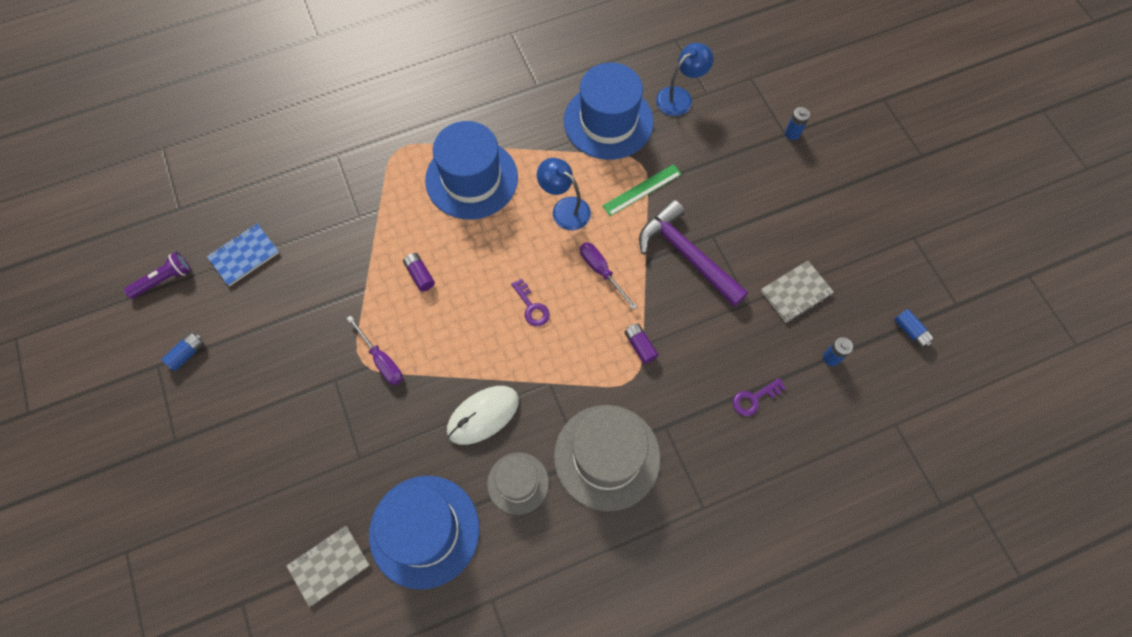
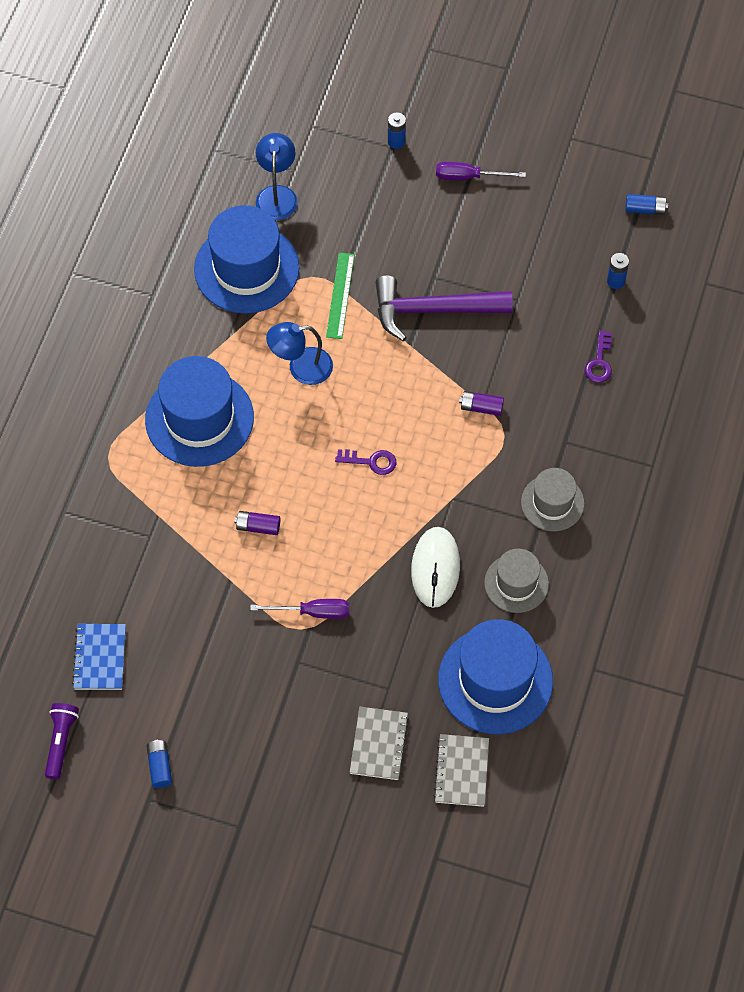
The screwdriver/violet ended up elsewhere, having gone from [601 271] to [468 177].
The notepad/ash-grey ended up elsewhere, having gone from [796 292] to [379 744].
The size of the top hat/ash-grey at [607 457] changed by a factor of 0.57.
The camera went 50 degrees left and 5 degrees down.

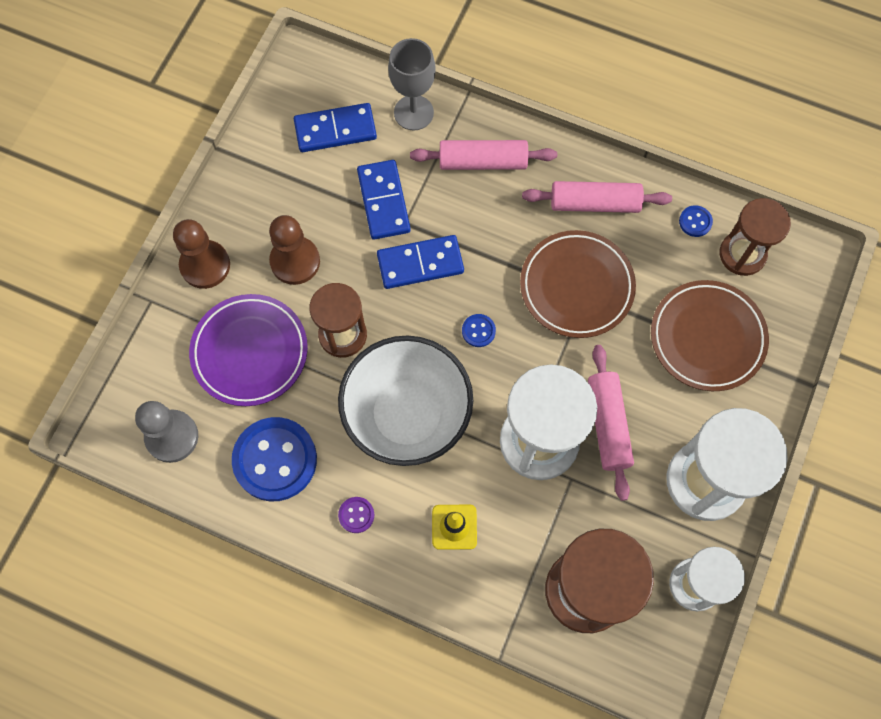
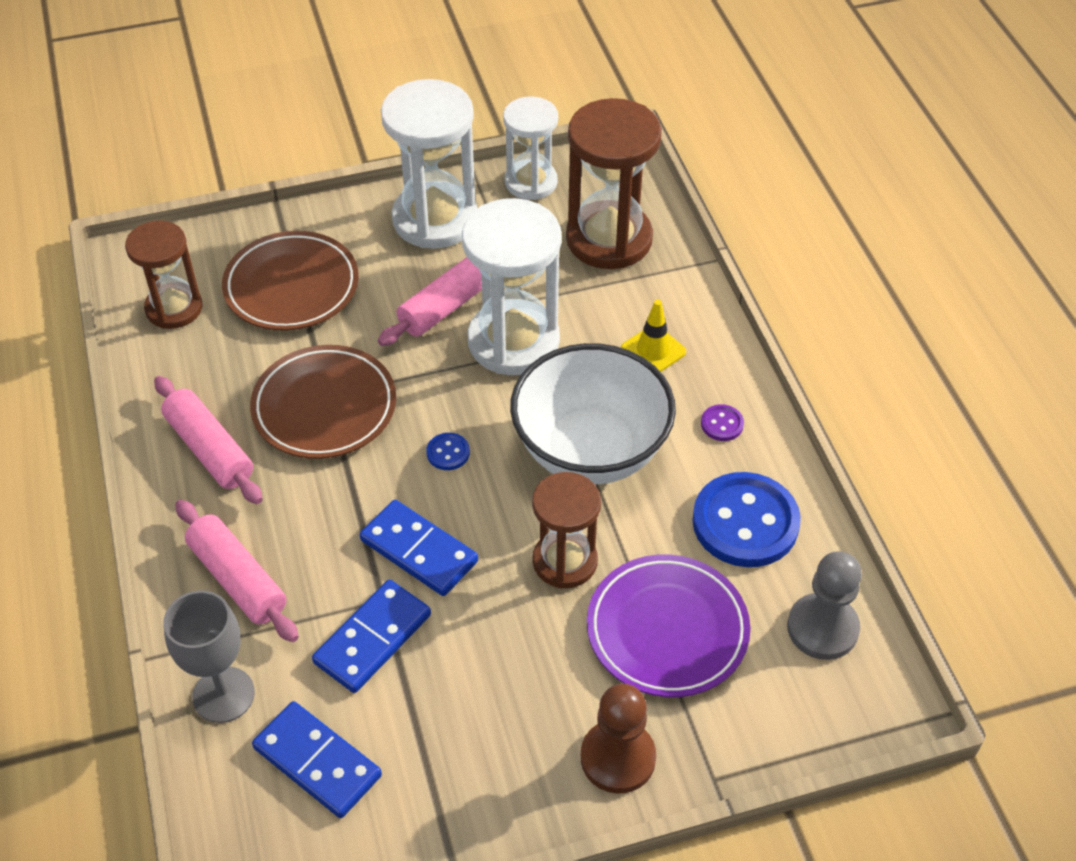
The second view lost the shirt button/royal blue at [695 222].
The second view lost the pawn/brown at [295 261].
The camera went 130 degrees left and 20 degrees down.

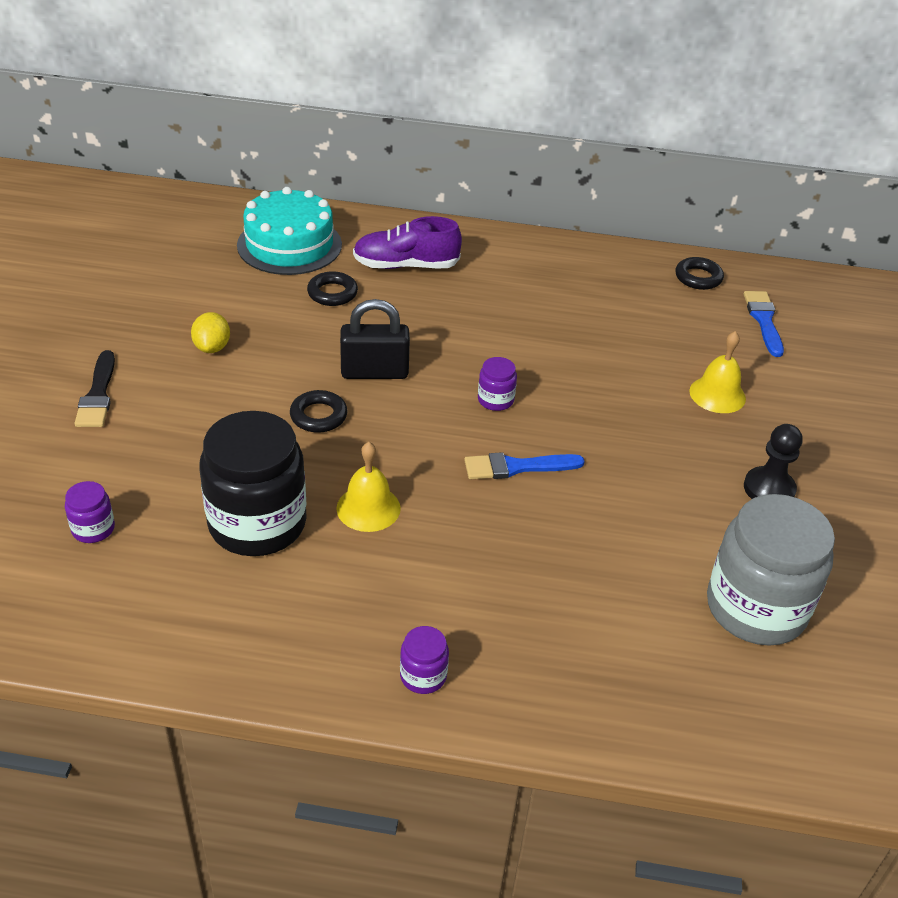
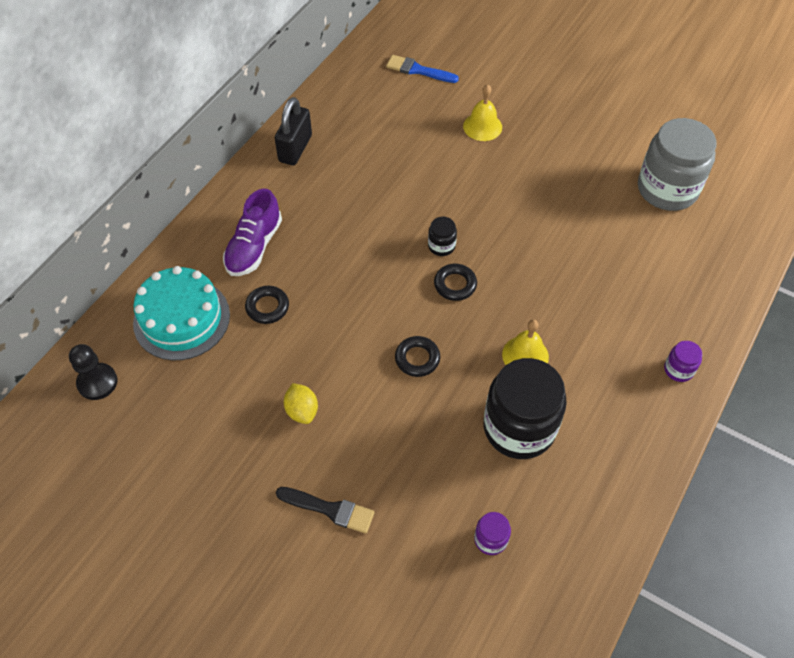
The torus/ebony ended up elsewhere, having gone from [698 278] to [455 285].
The lock/ebony ended up elsewhere, having gone from [374 372] to [295 148].
The toy lemon/yellow at [212 347] ended up facing another way, 45 degrees clockwise from before.
What was the jam jar/violet at [495 400] turned into the jam jar/ebony at [441 246].
The pawn/ebony ended up elsewhere, having gone from [769 489] to [97 382].
The second view lost the paint brush/royal blue at [517 467].
The camera went 65 degrees left and 15 degrees up.

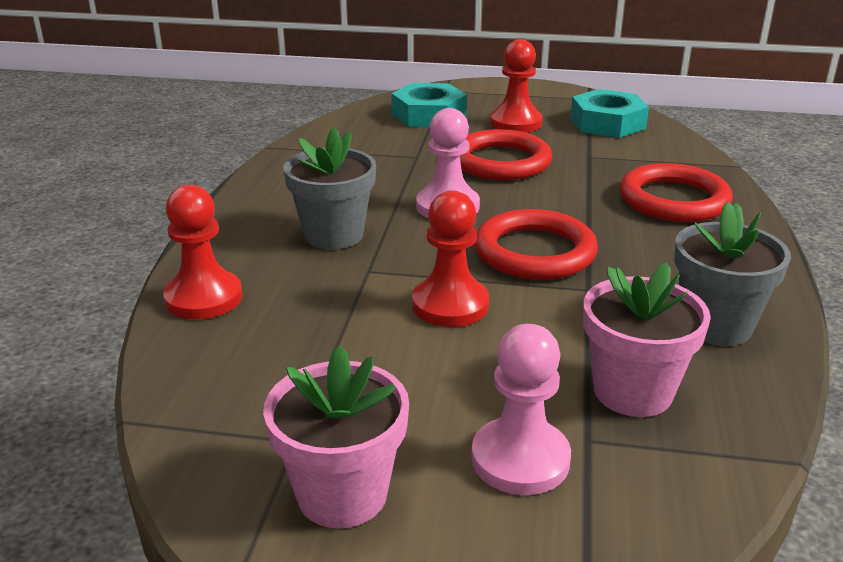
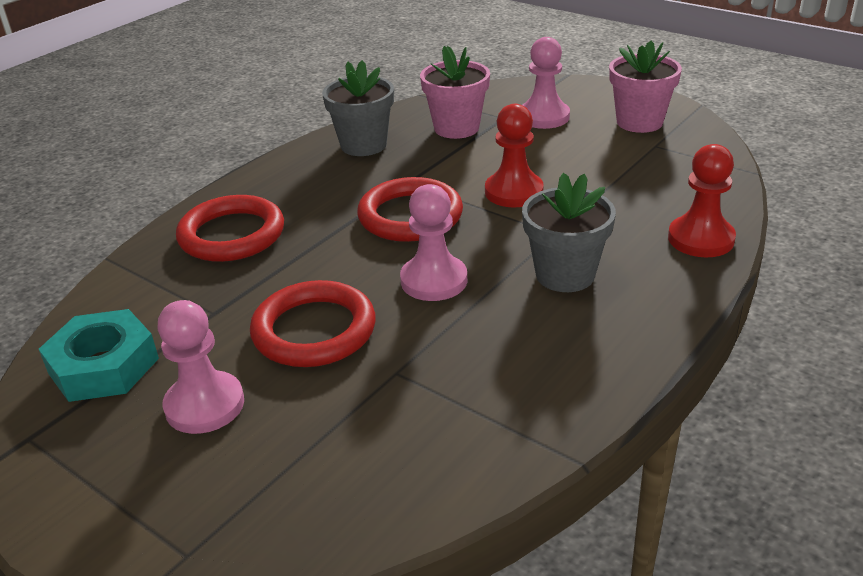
What was the pawn/crimson at [515 123] turned into the pawn/pink at [204 405].
The second view lost the nut/turquoise at [428 115].
The camera went 150 degrees left and 5 degrees up.

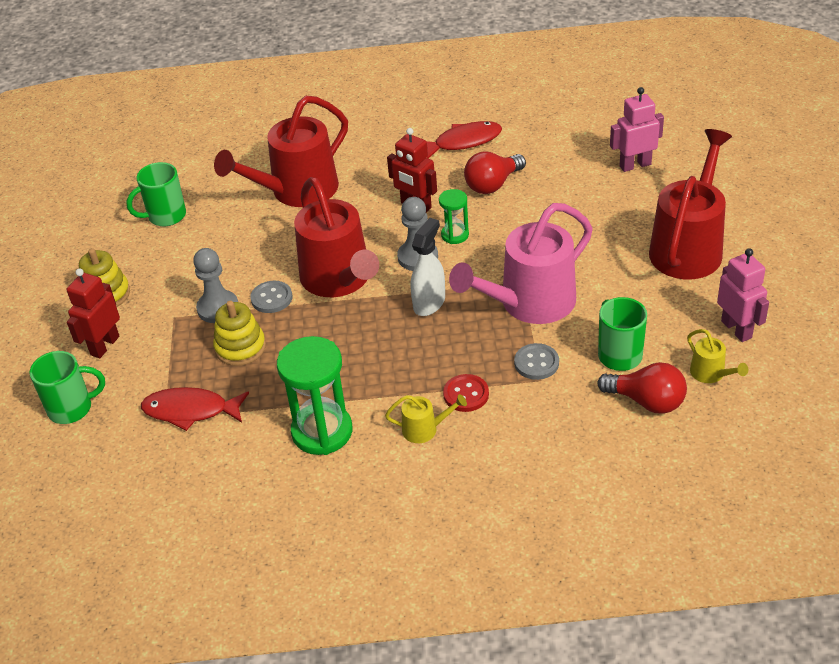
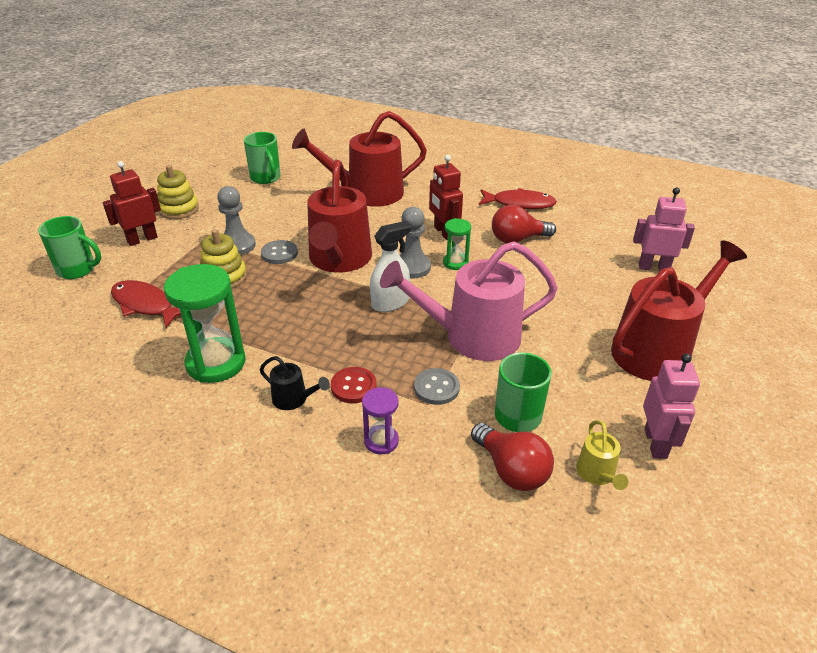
The mug/emerald at [165 216] ended up facing another way, 120 degrees counterclockwise from before.
What was the sprinkling can/yellow at [425 429] turned into the sprinkling can/ebony at [294 399].
The second view gained the hourglass/violet at [381 441].
The camera went 25 degrees right and 5 degrees down.

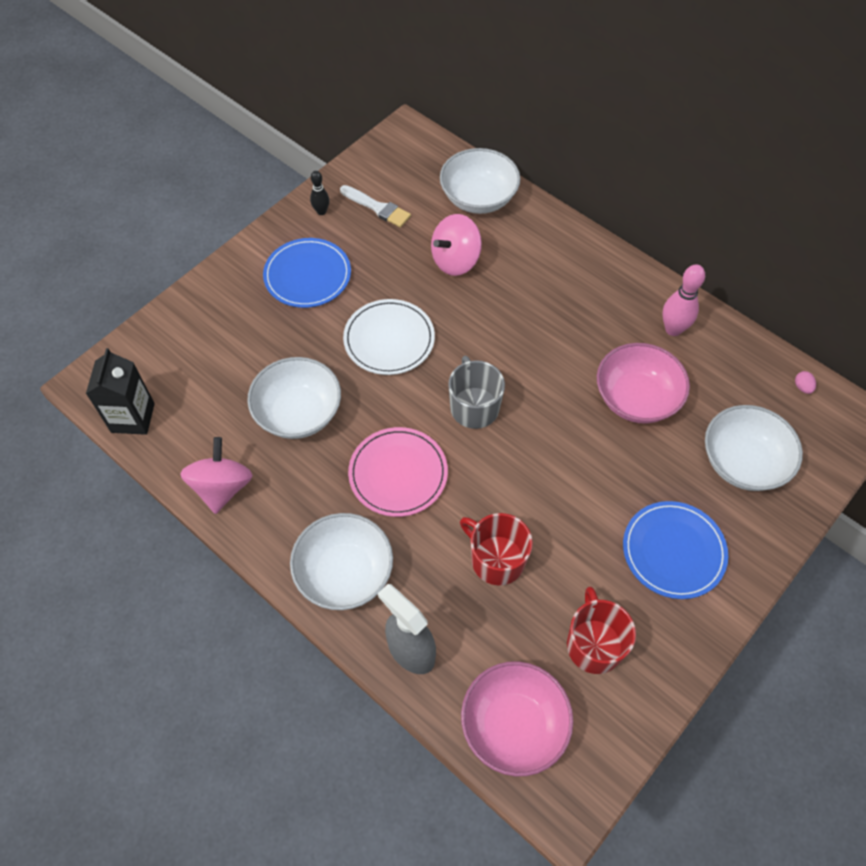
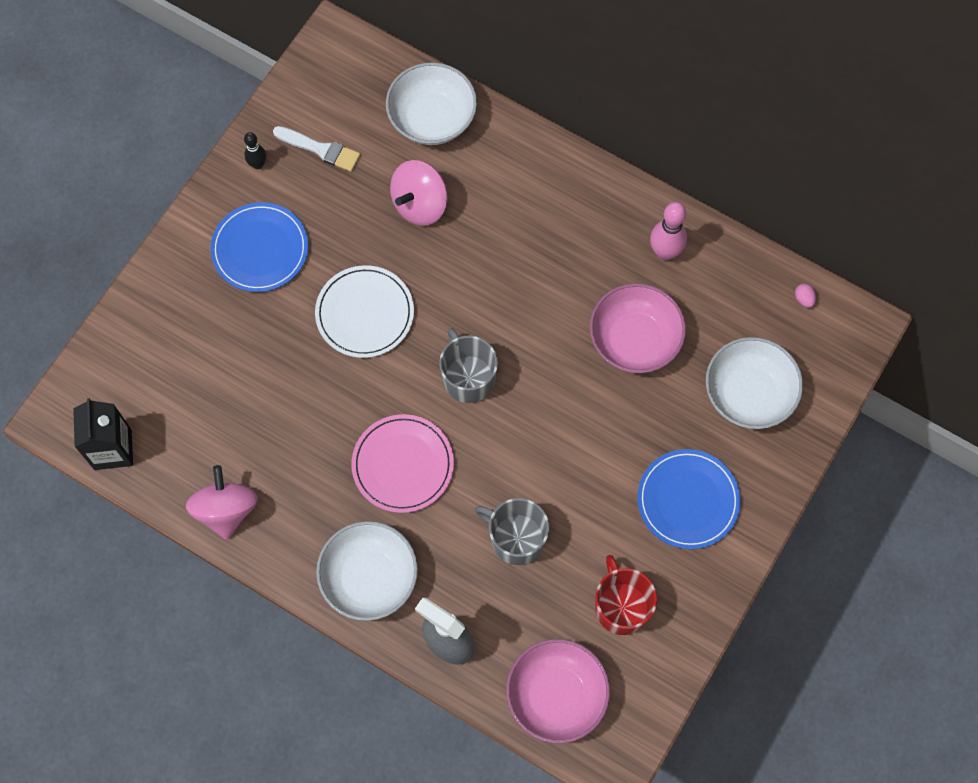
The second view lost the bowl/white at [298 413].
What was the mug/crimson at [496 559] turned into the mug/ash-grey at [516 538].
The camera went 10 degrees left and 10 degrees up.

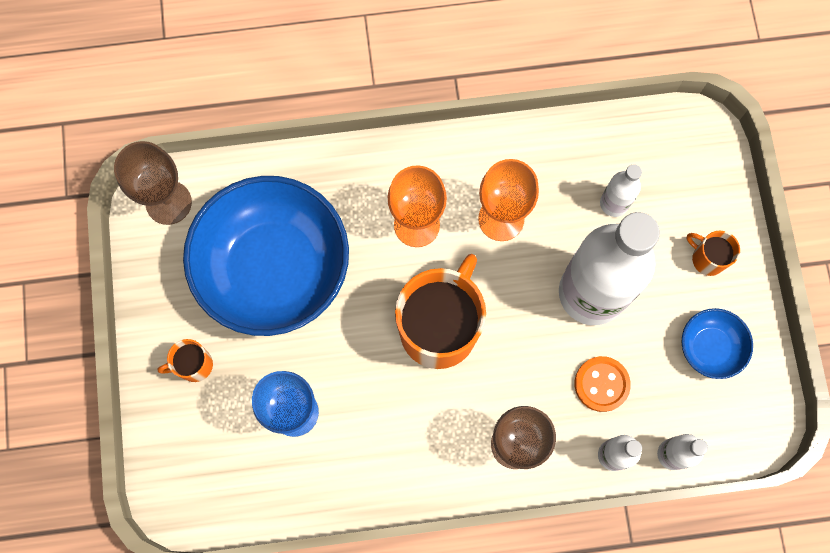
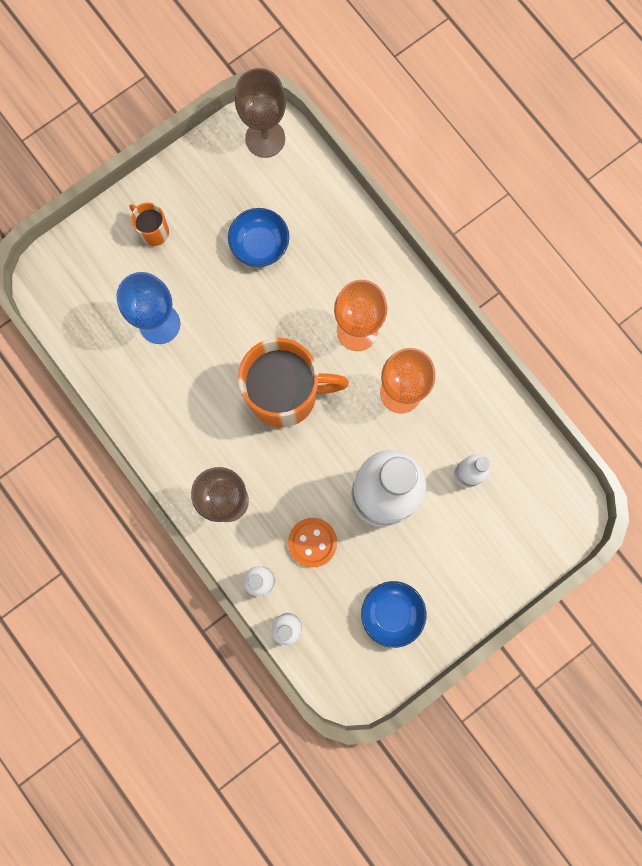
The size of the bowl/royal blue at [274 268] changed by a factor of 0.44.
The second view lost the mug/orange at [707 258].
The camera went 60 degrees right and 5 degrees up.

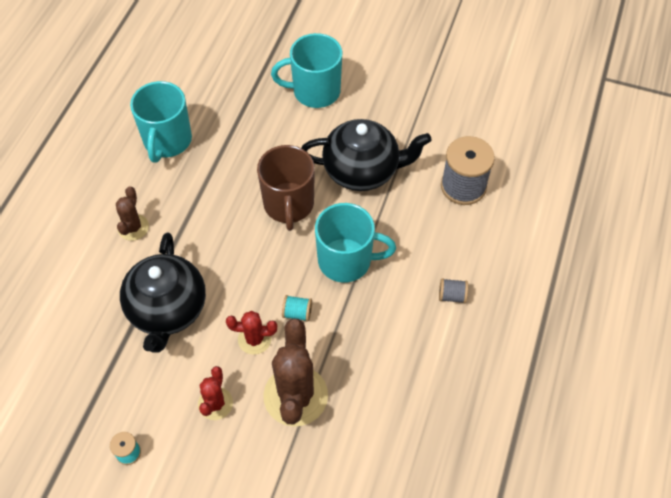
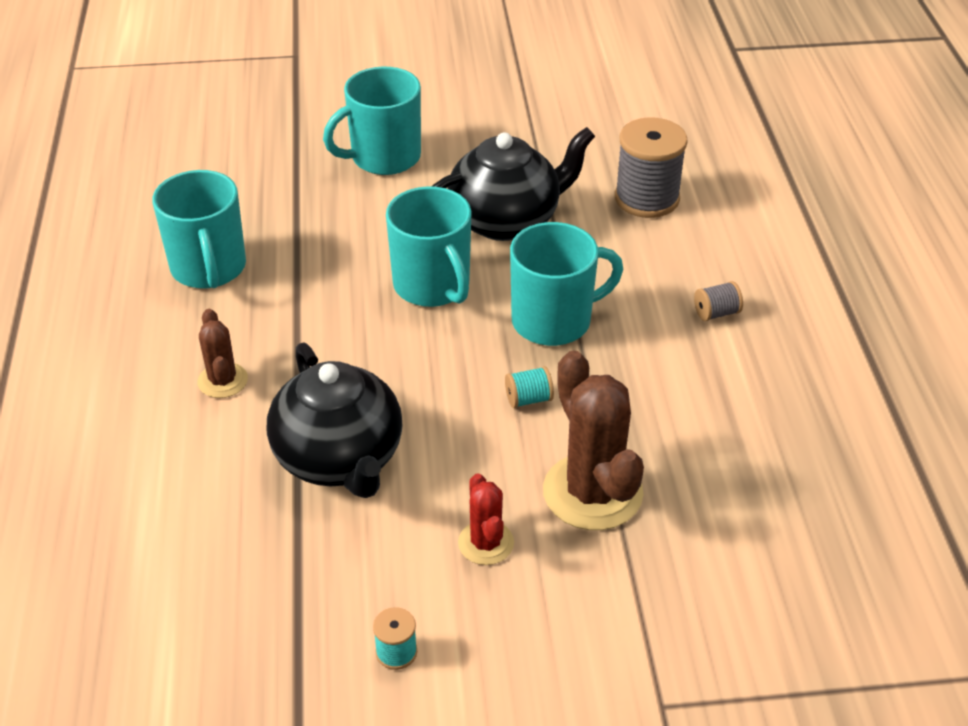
What was the mug/brown at [288 205] turned into the mug/turquoise at [433 286].
The second view lost the saguaro cactus/crimson at [254 339].
The camera went 25 degrees left and 15 degrees down.

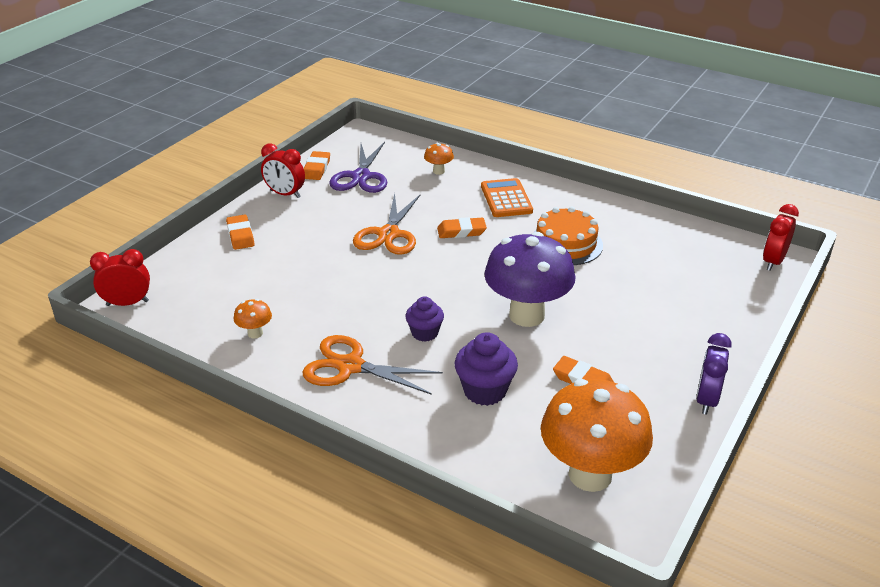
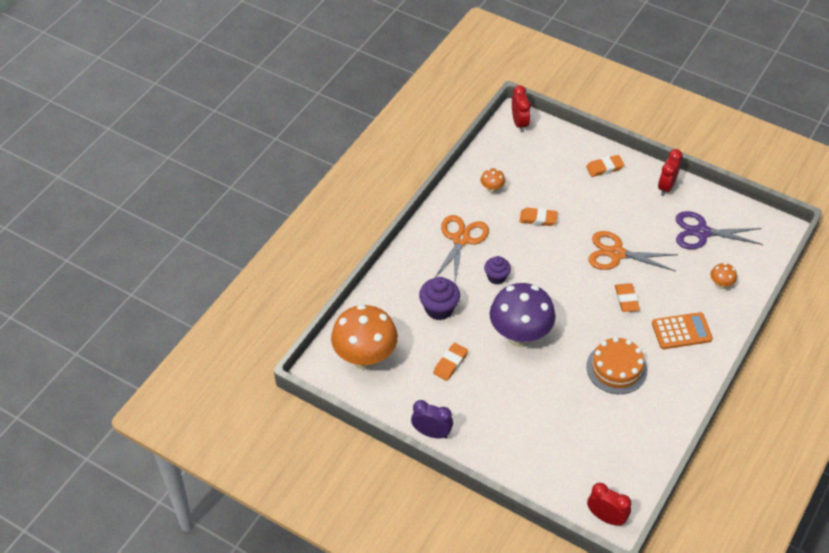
The eraser/orange ended up elsewhere, having gone from [316 169] to [538 219].
The camera went 90 degrees right and 15 degrees up.

